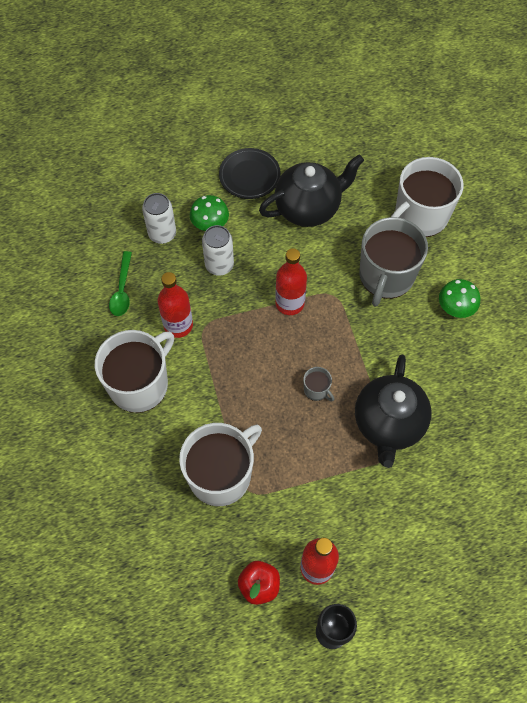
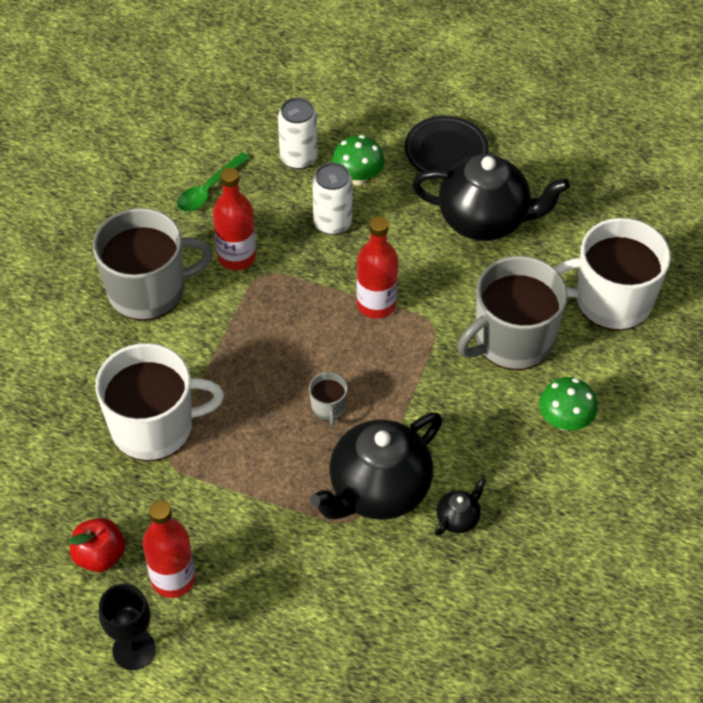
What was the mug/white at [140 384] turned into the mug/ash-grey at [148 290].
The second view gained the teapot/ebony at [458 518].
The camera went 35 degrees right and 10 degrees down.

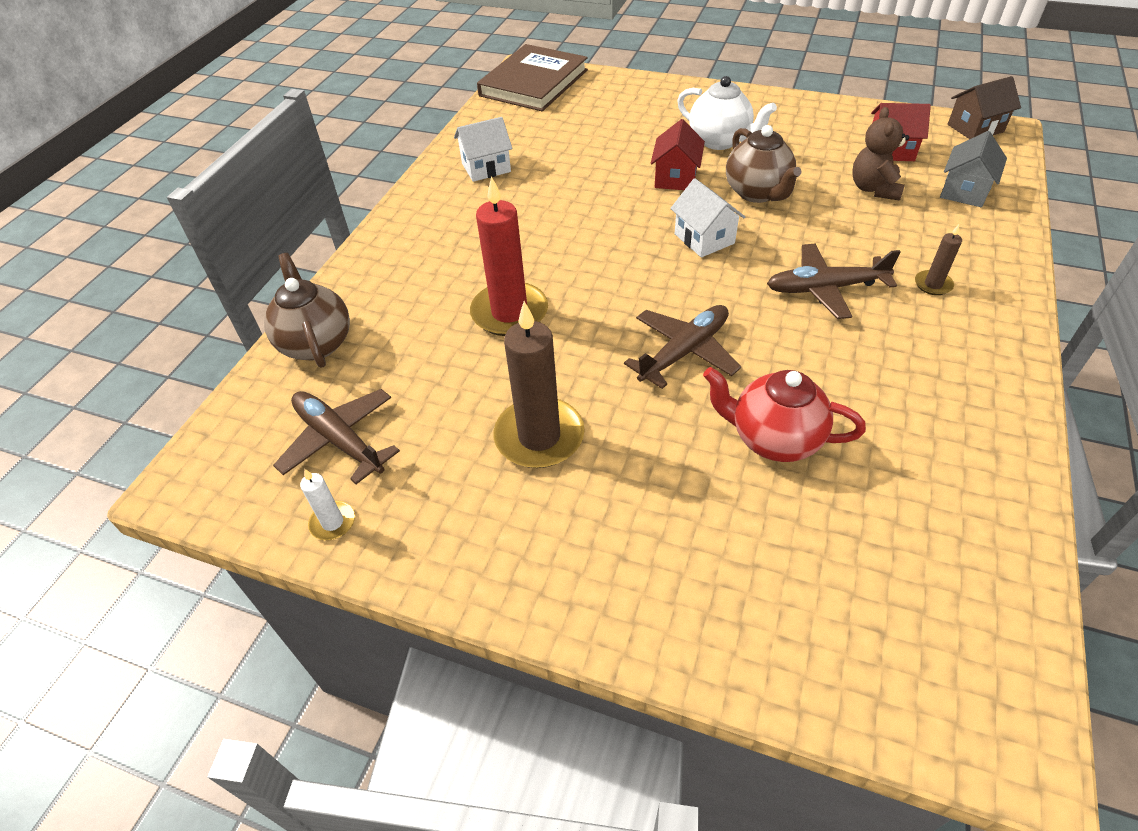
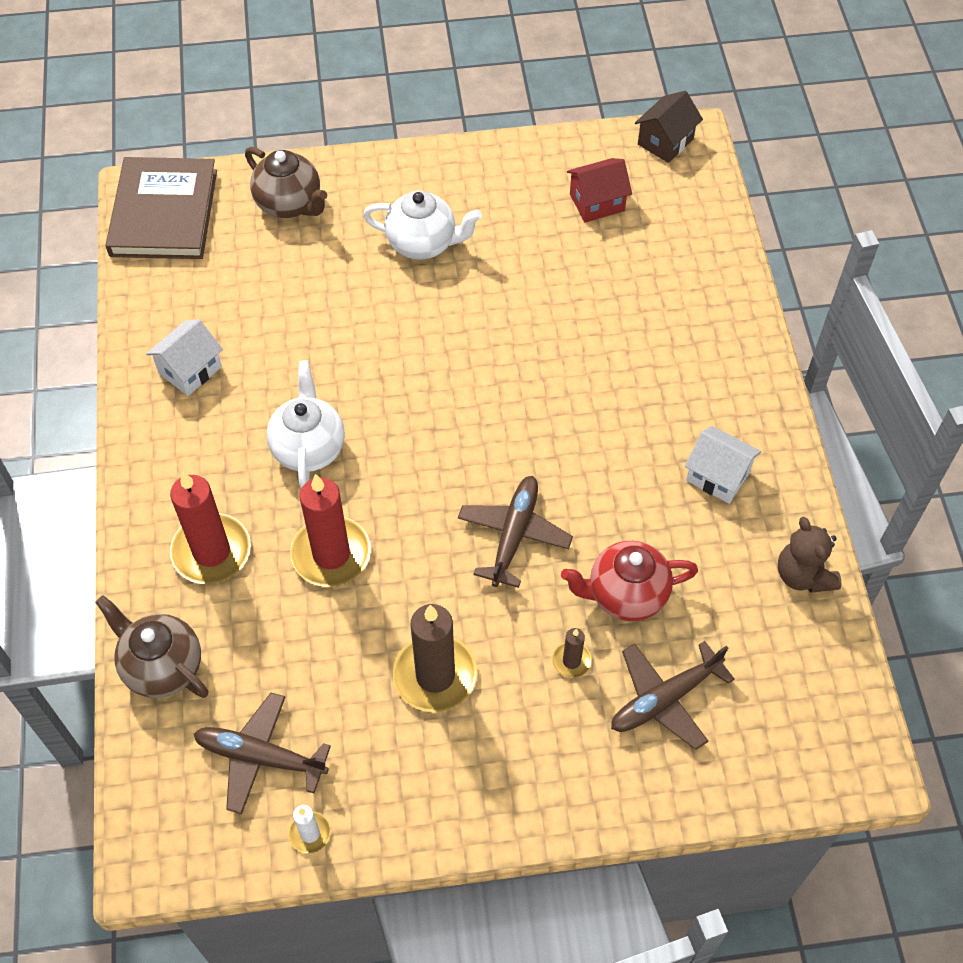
The teddy/brown ended up elsewhere, having gone from [874 189] to [803 575].
The second view lost the toy house/crimson at [675 178].
The teapot/brown ended up elsewhere, having gone from [757 193] to [290 204].
The second view lost the toy house/ash-grey at [964 191].
The toy house/white ended up elsewhere, having gone from [704 239] to [718 476].
The wax candle/brown ended up elsewhere, having gone from [933 284] to [571 661].
The toy plane/brown ended up elsewhere, having gone from [825 288] to [665 699].
The second view gained the teapot/white at [308 448].
The second view gained the wax candle/crimson at [211 551].
The camera went 30 degrees left and 10 degrees up.

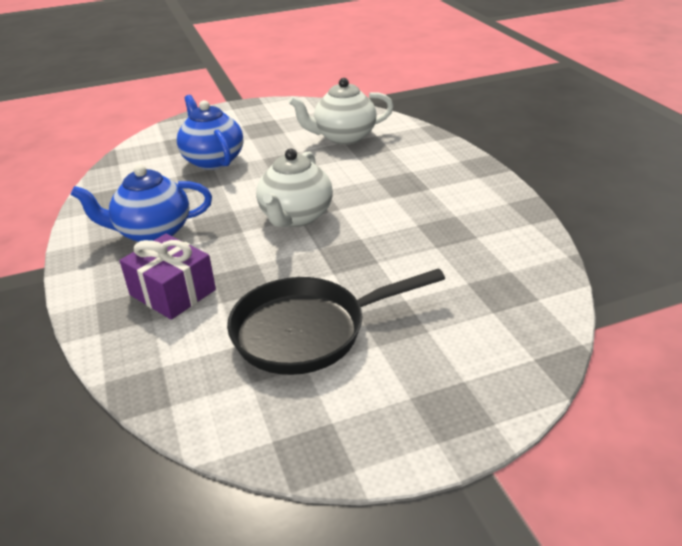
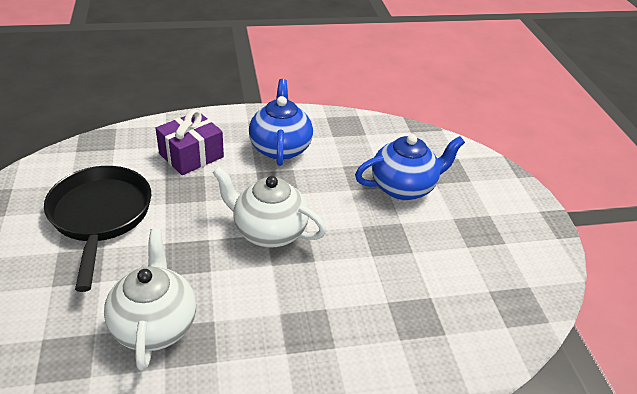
The teapot/white ended up elsewhere, having gone from [343 137] to [154 325].
The camera went 95 degrees right and 5 degrees up.

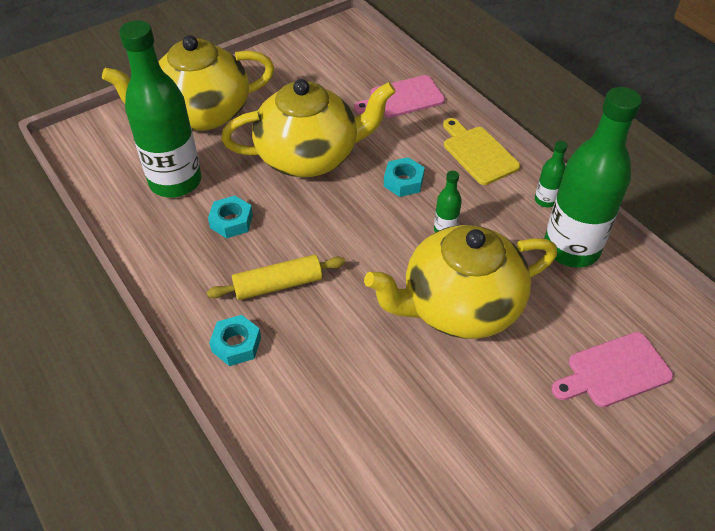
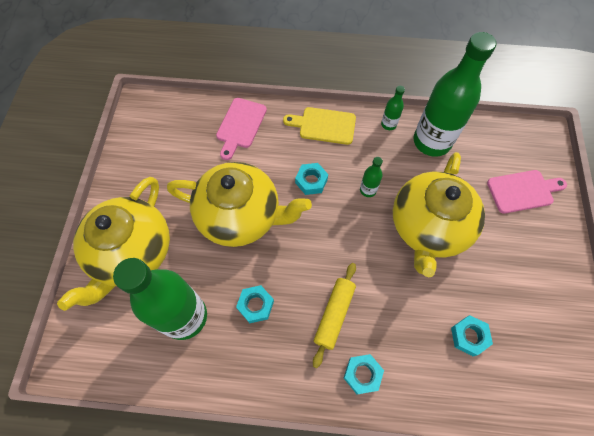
The teapot/yellow at [309 156] ended up facing another way, 75 degrees clockwise from before.
The cutting board/pink at [614 371] ended up facing another way, 120 degrees counterclockwise from before.
The second view gained the nut/turquoise at [469 336].
The camera went 50 degrees left and 15 degrees up.

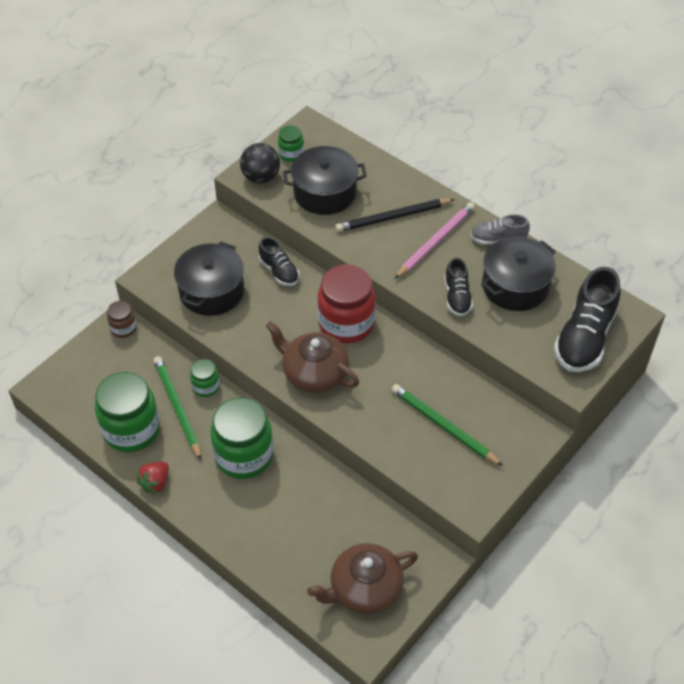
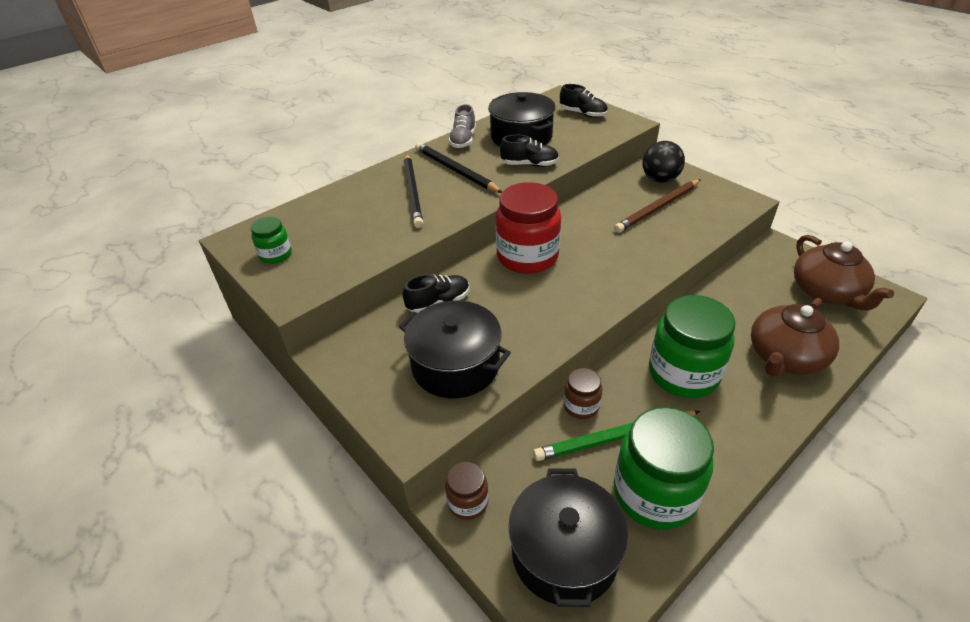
The ball/ebony ended up elsewhere, having gone from [261 177] to [660 179].
The stockpot/ebony ended up elsewhere, having gone from [325 193] to [564 553].
What was the wooden pencil/pink at [435 242] turned into the wooden pencil/ebony at [455 170].
The size of the shoe/ebony at [584 338] changed by a factor of 0.55.
The teapot/brown ended up elsewhere, having gone from [314 373] to [785 357].
What was the jam jar/emerald at [206 387] turned into the jam jar/brown at [581 406].
What was the wooden pencil/emerald at [443 426] turned into the wooden pencil/brown at [658 208].
The second view lost the toy strawberry/crimson at [155 483].
The camera went 80 degrees left and 10 degrees down.

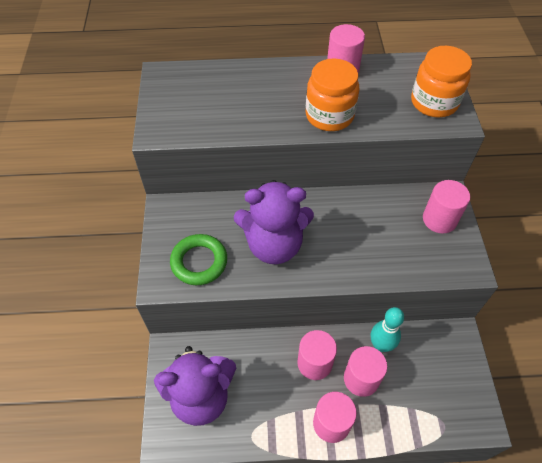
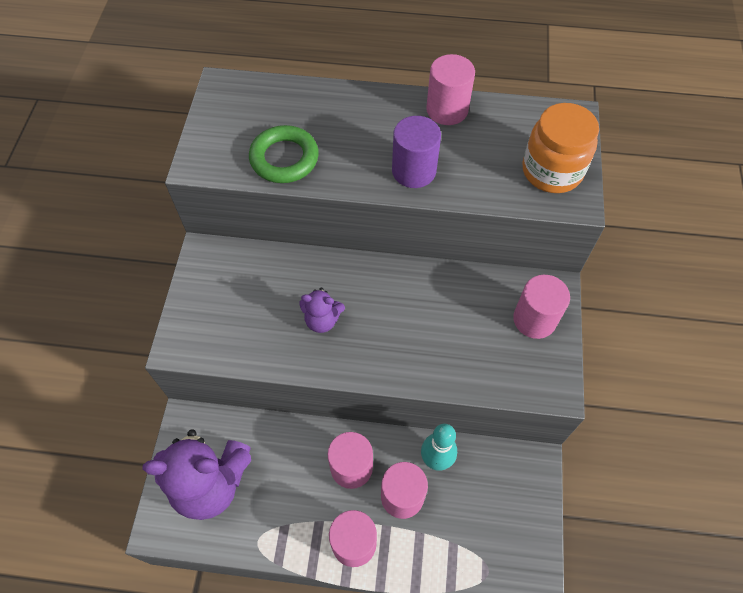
Where the jam jar/orange stood at [329 115], the cylinder/violet came to stand at [414 171].
The size of the teddy/violet at [274 245] changed by a factor of 0.48.
The torus/emerald ended up elsewhere, having gone from [199 262] to [284 158].
The camera went 10 degrees right and 5 degrees up.

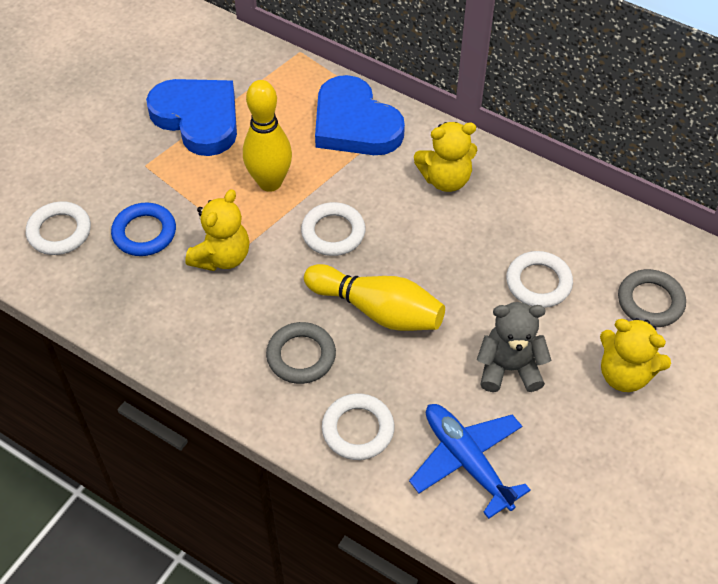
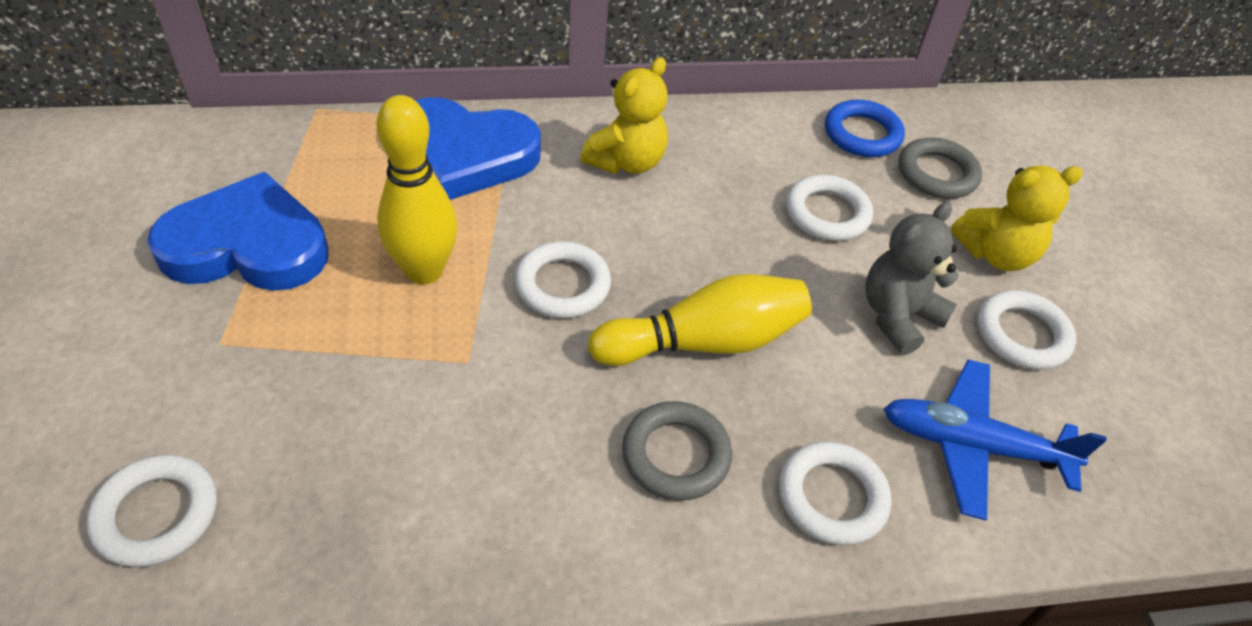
The second view lost the teddy/yellow at [222 257].
The torus/royal blue ended up elsewhere, having gone from [144 233] to [862 134].
The second view gained the torus/white at [1022 335].
The camera went 45 degrees left and 5 degrees down.

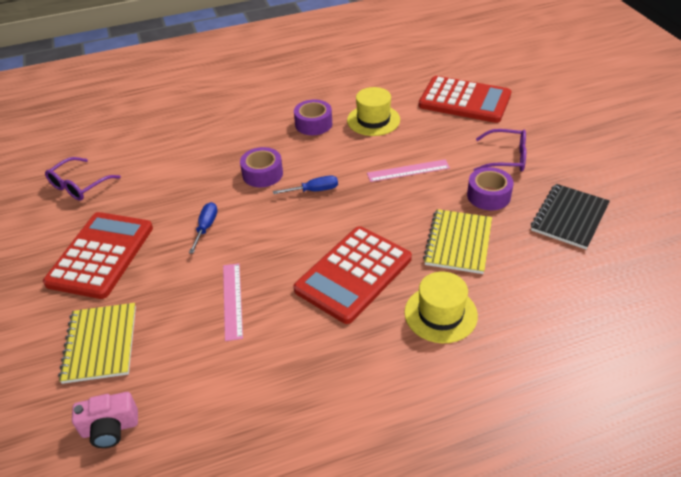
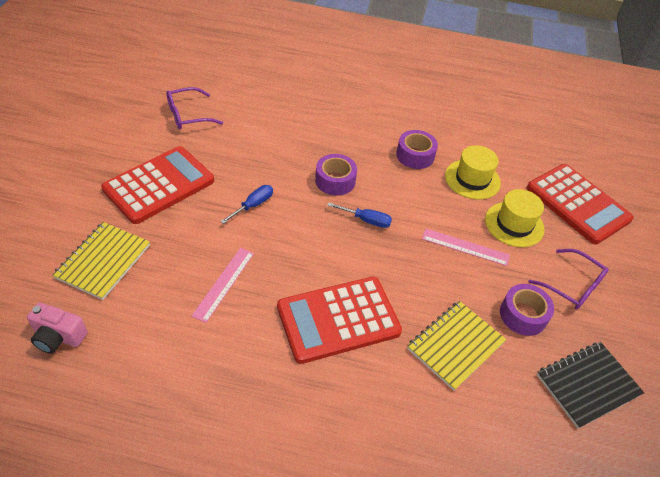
The top hat/yellow ended up elsewhere, having gone from [440 314] to [514 224].
The camera went 25 degrees right and 5 degrees up.

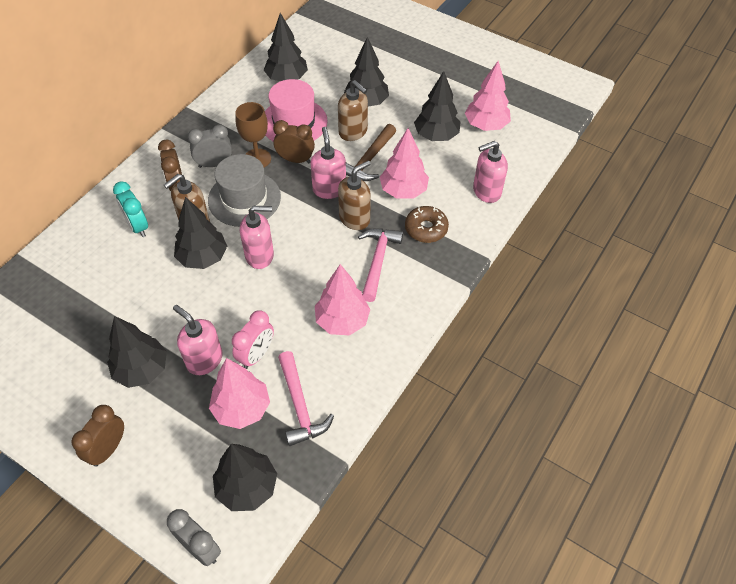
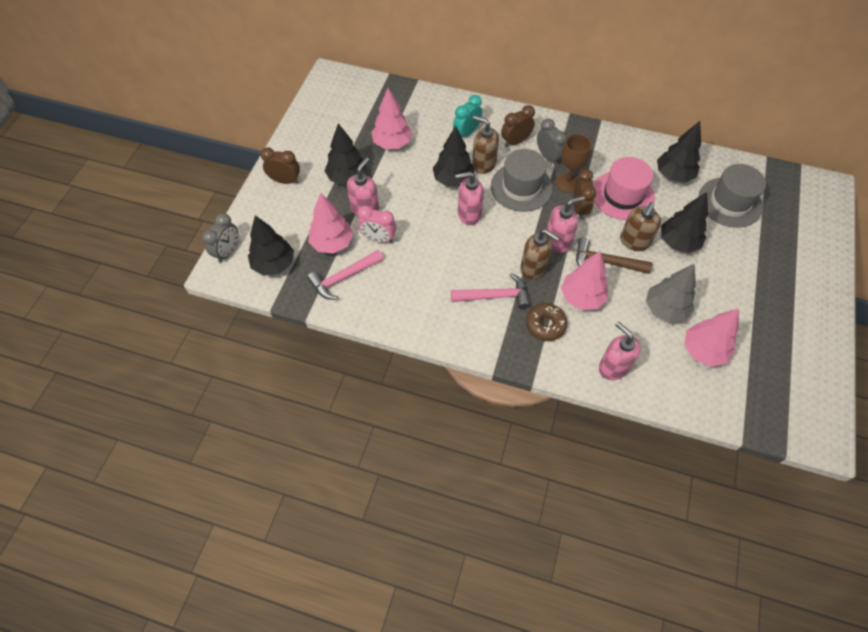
What was the toy tree/ebony at [436 136] turned into the toy tree/ash-grey at [665 309].
The soap dispenser/pink at [260 255] ended up facing another way, 105 degrees clockwise from before.
The toy tree/pink ended up elsewhere, having gone from [342 321] to [392 143].
The second view gained the top hat/ash-grey at [730 202].
The camera went 75 degrees right and 5 degrees up.

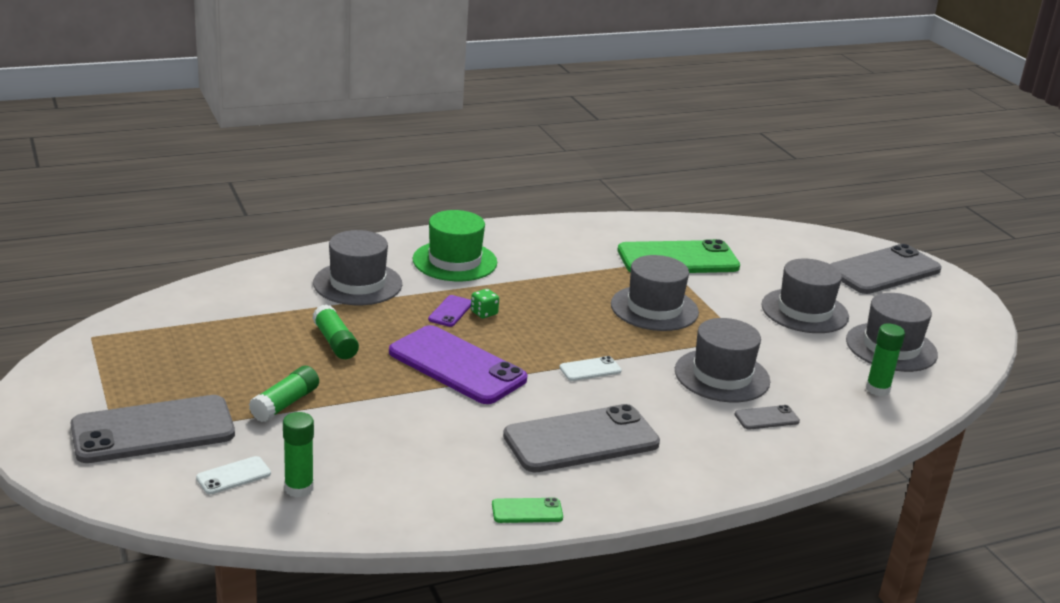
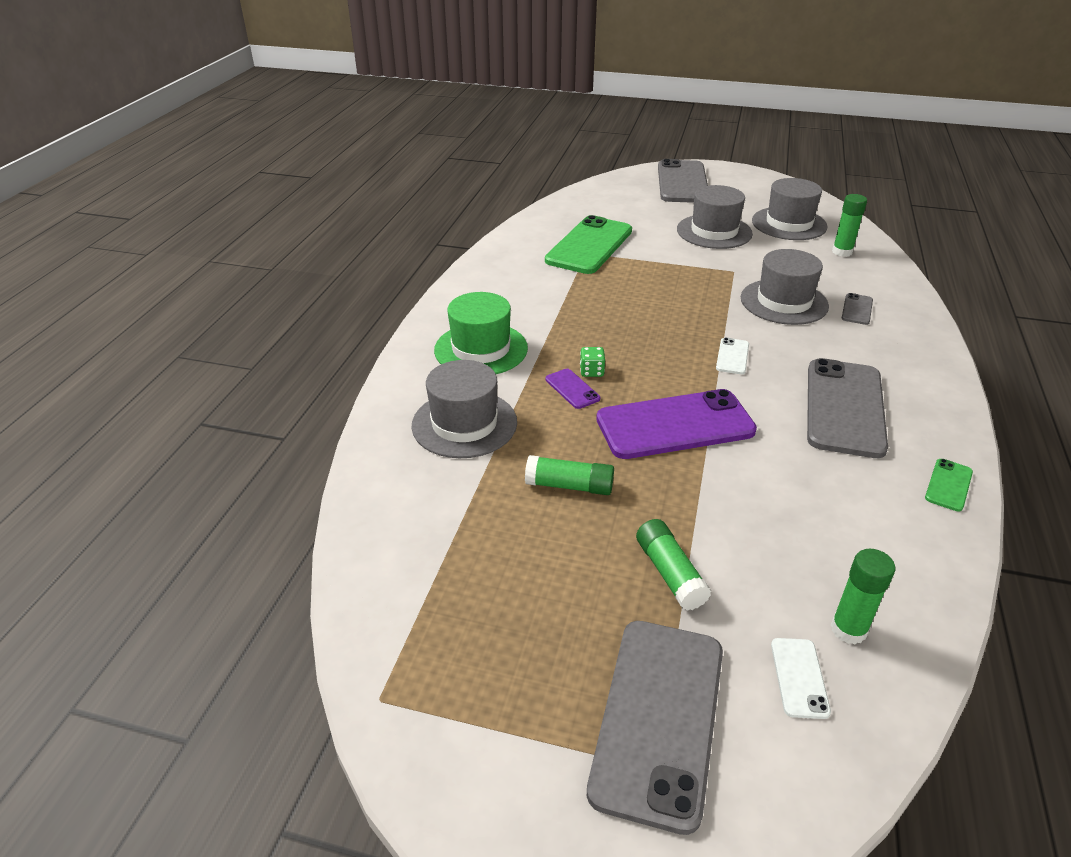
The second view lost the top hat/ash-grey at [654 308].
The camera went 50 degrees left and 10 degrees up.

